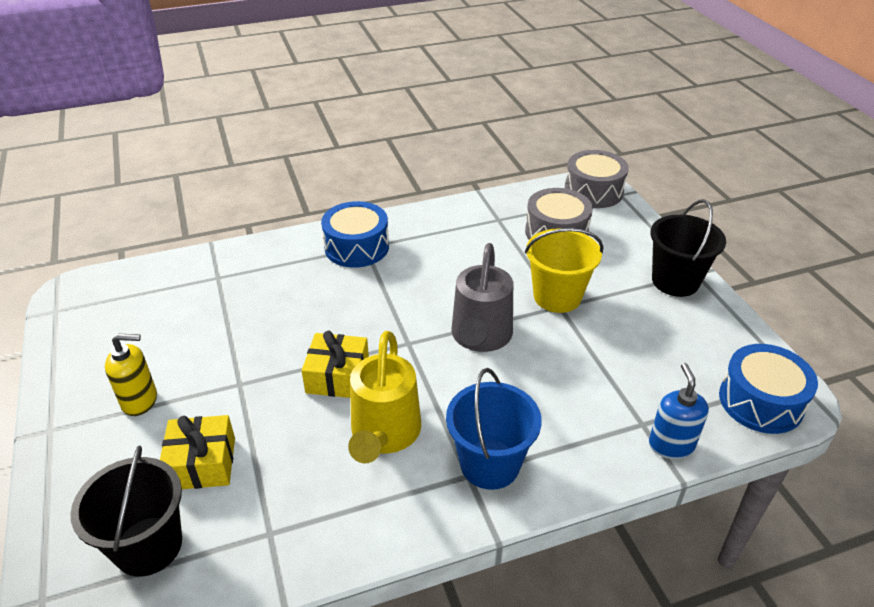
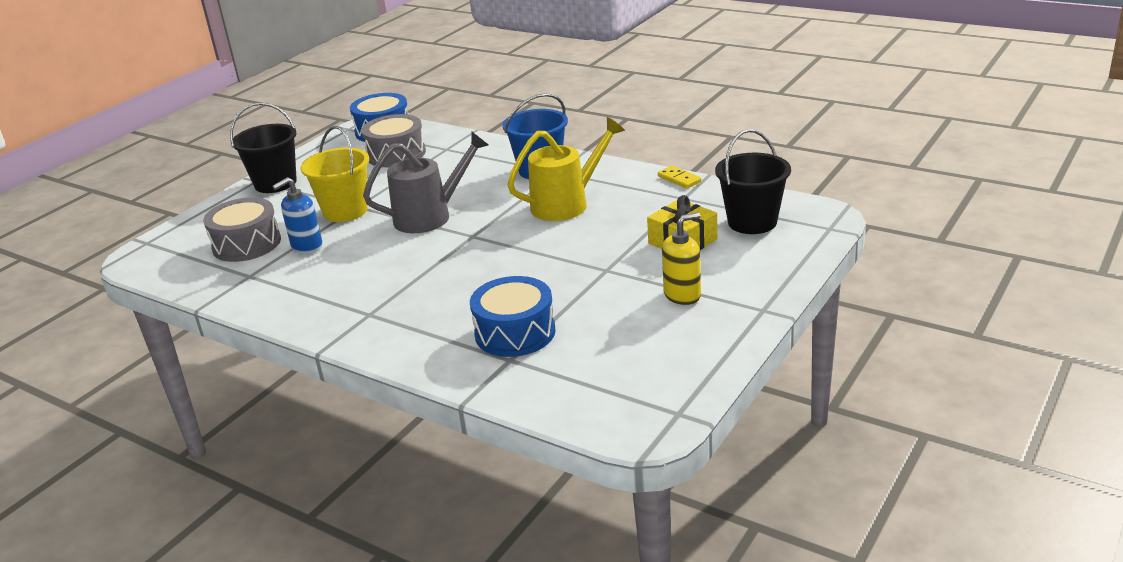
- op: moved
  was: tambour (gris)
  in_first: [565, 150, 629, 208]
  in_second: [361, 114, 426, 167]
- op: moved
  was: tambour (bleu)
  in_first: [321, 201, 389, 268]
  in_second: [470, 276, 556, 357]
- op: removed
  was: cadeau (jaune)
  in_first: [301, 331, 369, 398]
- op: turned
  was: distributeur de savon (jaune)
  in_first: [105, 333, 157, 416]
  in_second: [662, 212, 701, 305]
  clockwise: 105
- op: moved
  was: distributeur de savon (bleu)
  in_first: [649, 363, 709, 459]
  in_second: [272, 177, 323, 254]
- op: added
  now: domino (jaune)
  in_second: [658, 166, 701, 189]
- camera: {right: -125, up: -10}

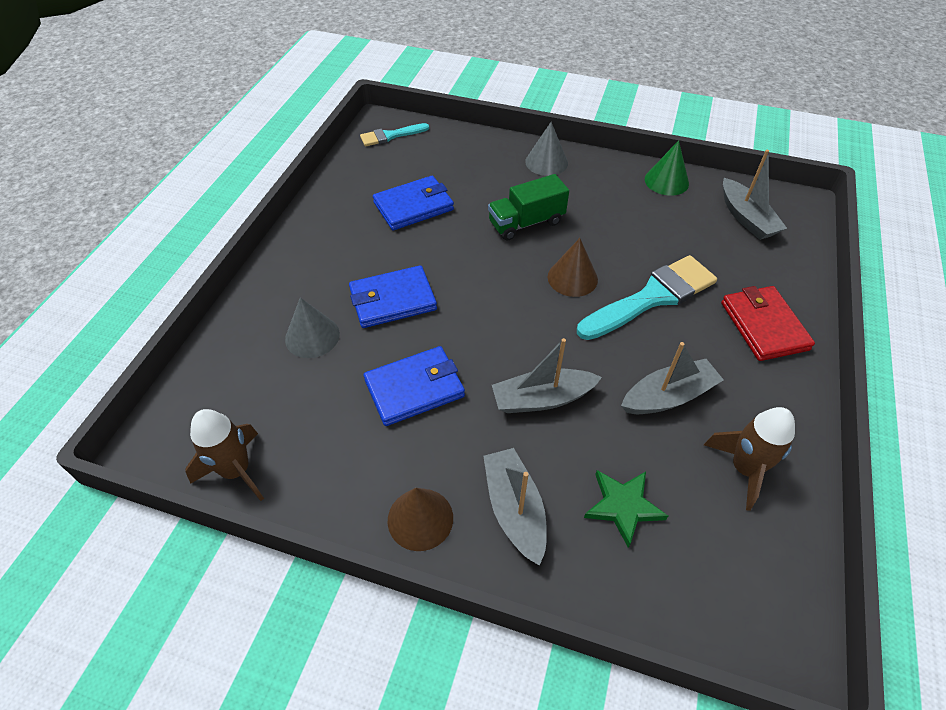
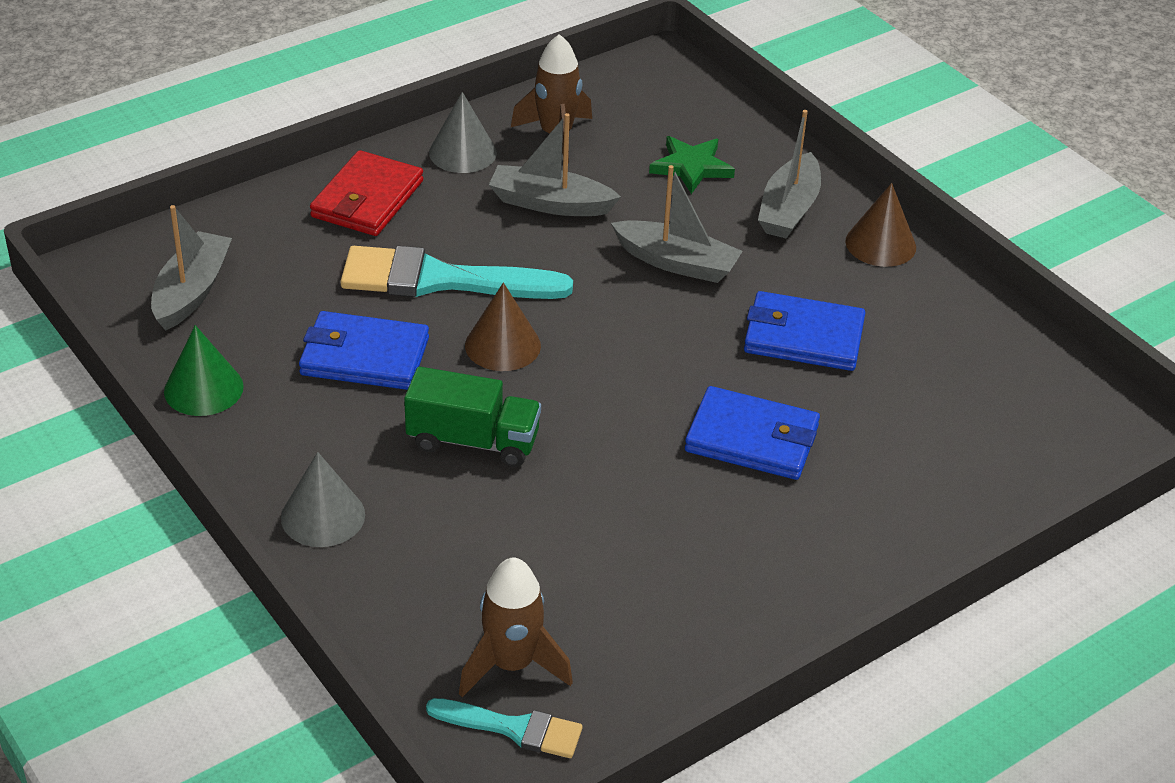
- op: moved
  was: portefeuille (bleu)
  in_first: [373, 176, 454, 230]
  in_second: [299, 311, 429, 390]
- op: moved
  was: cône (gris)
  in_first: [285, 297, 340, 358]
  in_second: [429, 92, 497, 173]
- op: moved
  was: fusée (marron)
  in_first: [185, 409, 264, 501]
  in_second: [459, 557, 573, 697]
- camera: {right: -145, up: -10}

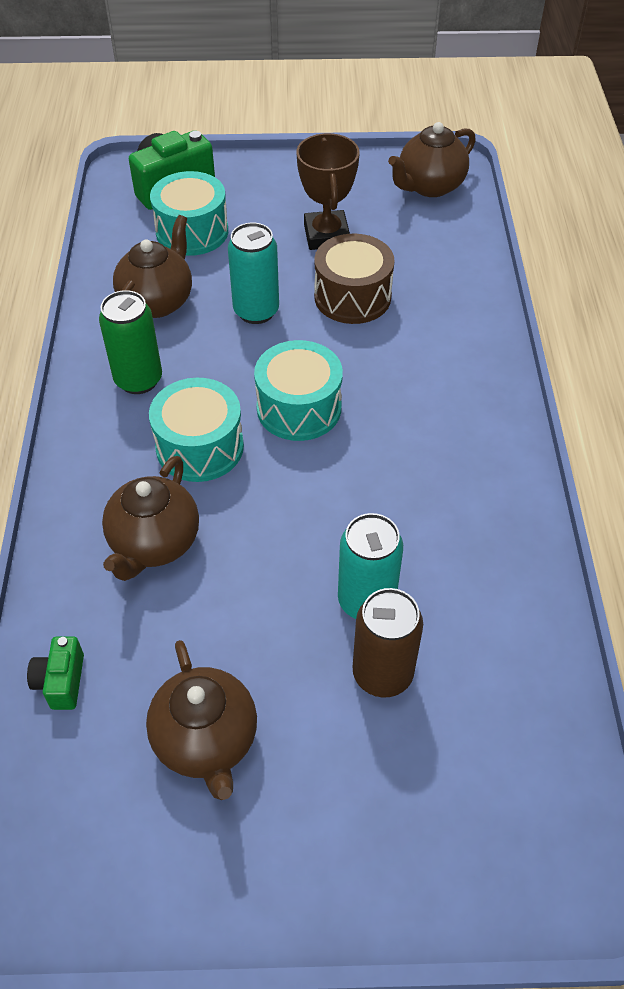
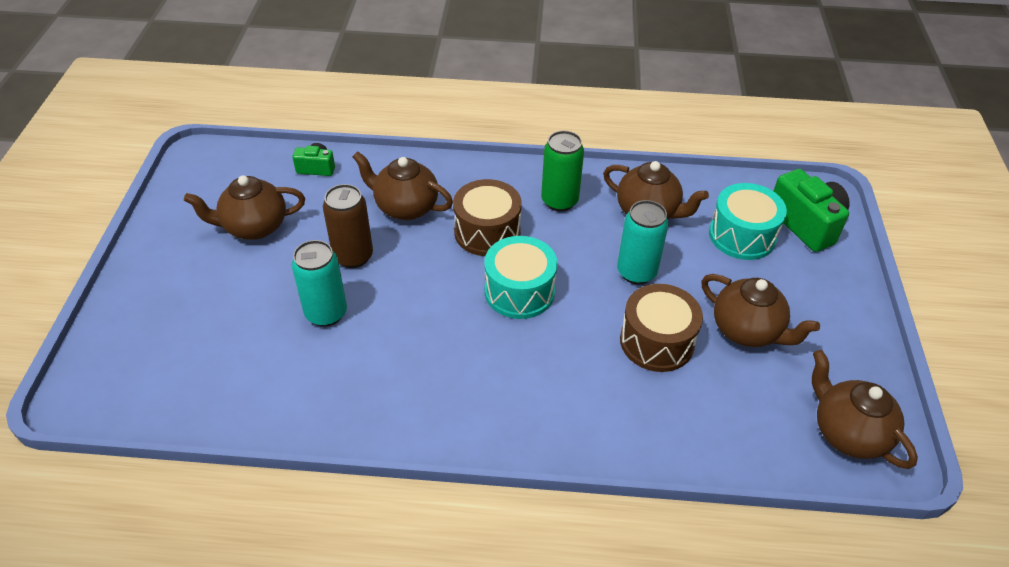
- op: replaced
  was: trophée (marron)
  now: théière (marron)
  in_first: [296, 133, 360, 250]
  in_second: [701, 274, 820, 347]
- op: recoloured
  was: tambour (turquoise)
  now: tambour (marron)
  in_first: [149, 378, 244, 482]
  in_second: [453, 179, 522, 256]
- op: moved
  was: canette (marron)
  in_first: [353, 588, 423, 697]
  in_second: [323, 184, 373, 268]
- camera: {right: 95, up: -5}

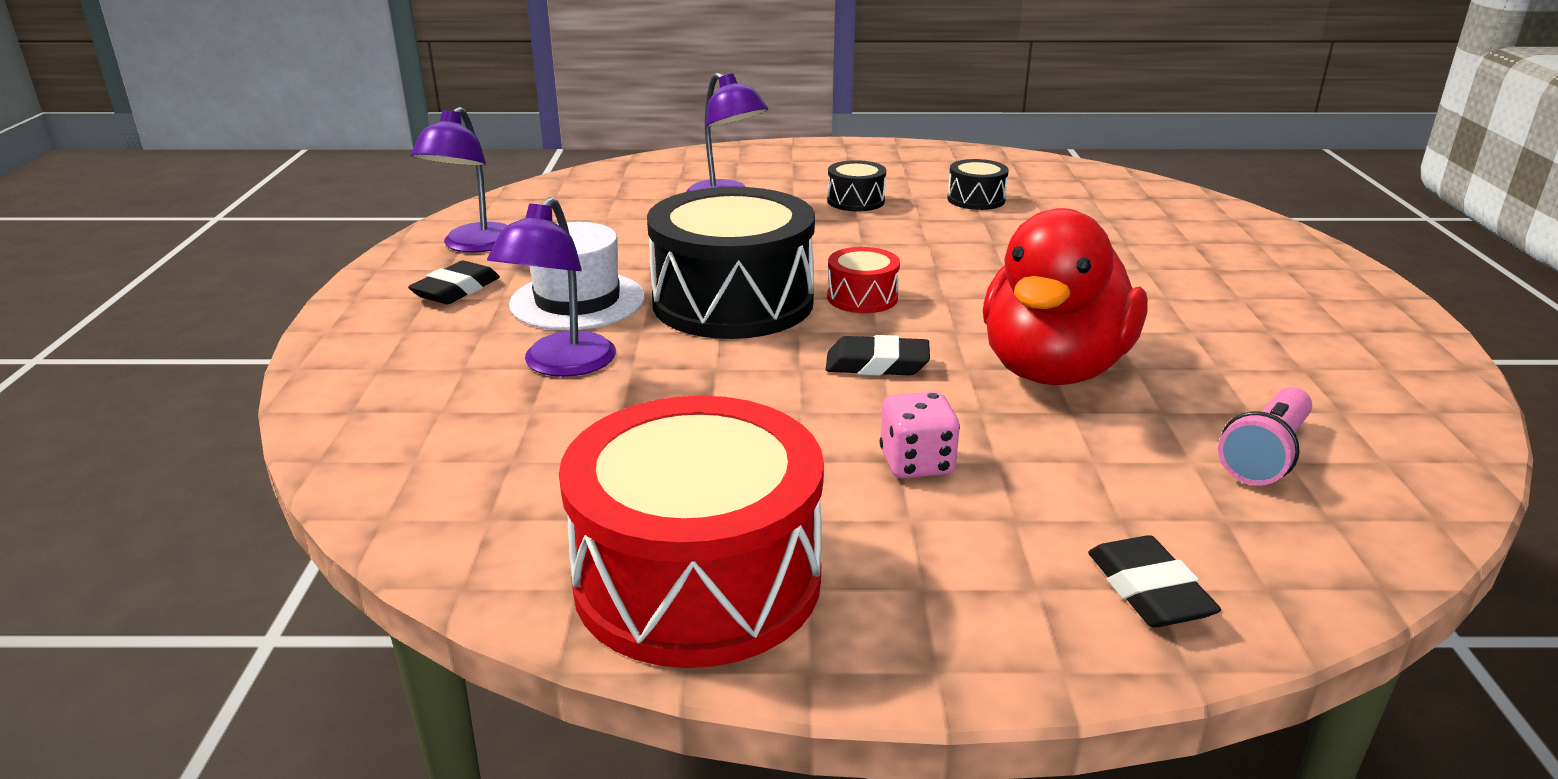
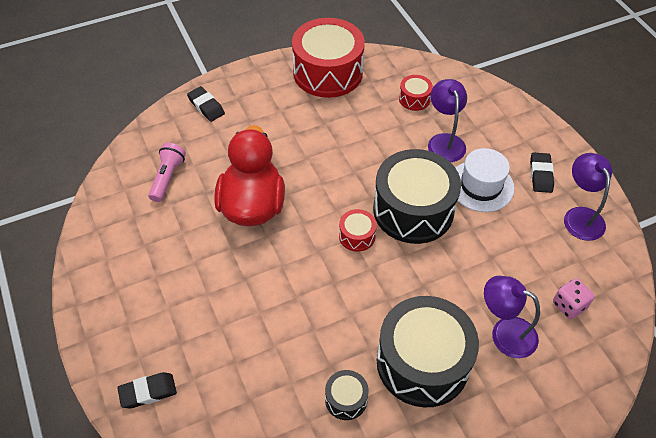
- op: resized
  was: tambour (noir)
  in_first: [827, 160, 886, 211]
  in_second: [377, 296, 479, 408]
  ratio: 2.26
- op: moved
  was: gomme (noir)
  in_first: [826, 335, 930, 376]
  in_second: [117, 372, 177, 408]
- op: moved
  was: dé (rose)
  in_first: [880, 392, 960, 478]
  in_second: [553, 278, 595, 319]
- op: added
  now: tambour (rouge)
  in_second: [399, 75, 433, 111]
- camera: {right: 155, up: 25}

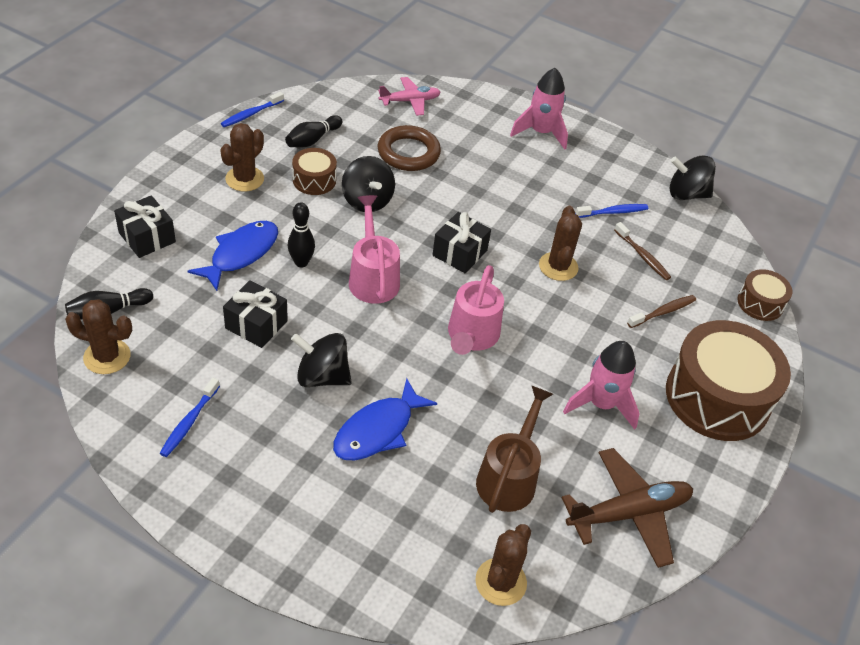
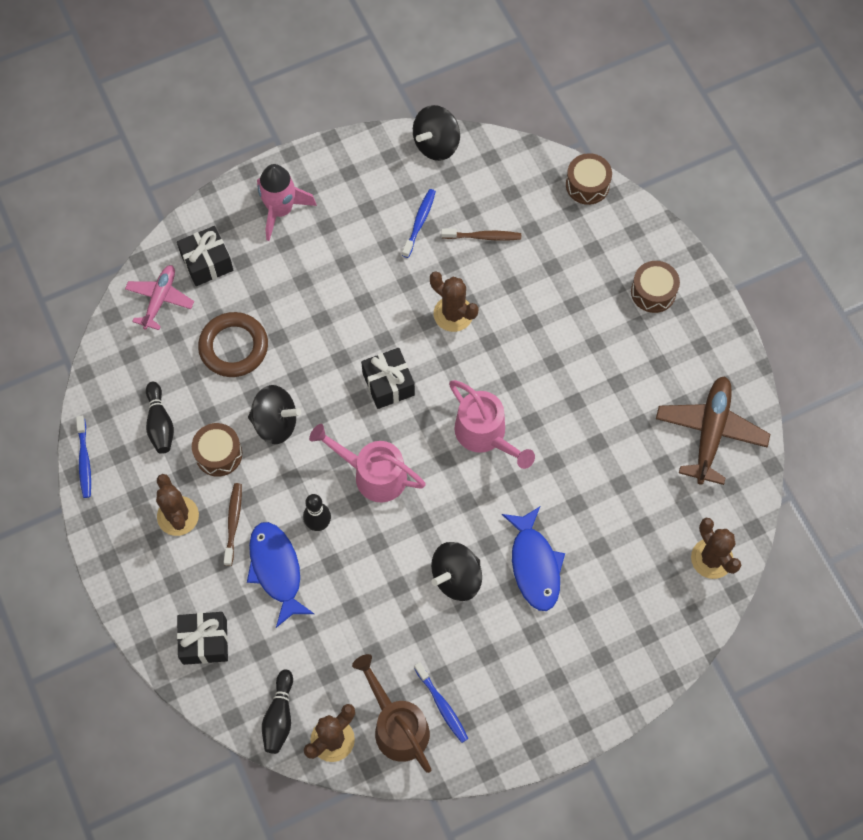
- op: moved
  was: cadeau (noir)
  in_first: [223, 280, 288, 348]
  in_second: [177, 226, 233, 286]
- op: moved
  was: brosse à dents (marron)
  in_first: [627, 295, 696, 328]
  in_second: [224, 483, 242, 566]
- op: resized
  was: tambour (marron)
  in_first: [666, 320, 791, 441]
  in_second: [631, 261, 680, 313]
  ratio: 0.48
- op: removed
  was: fusée (rose)
  in_first: [563, 341, 640, 430]
- op: moved
  was: arrosoir (marron)
  in_first: [476, 385, 553, 513]
  in_second: [352, 654, 431, 773]
- camera: {right: -50, up: 20}

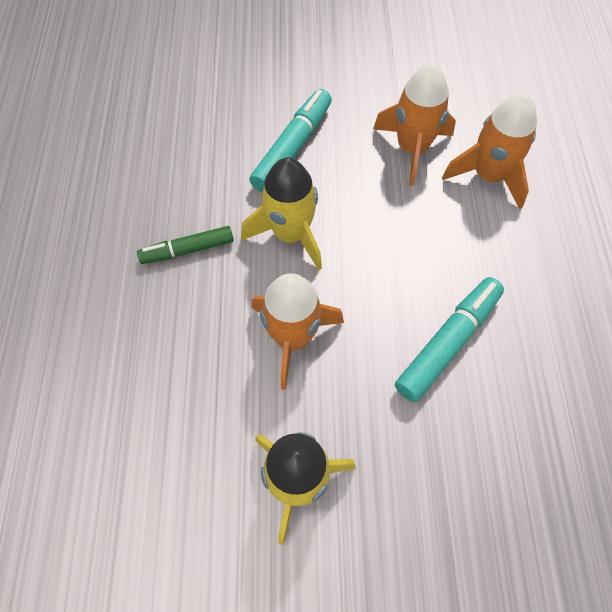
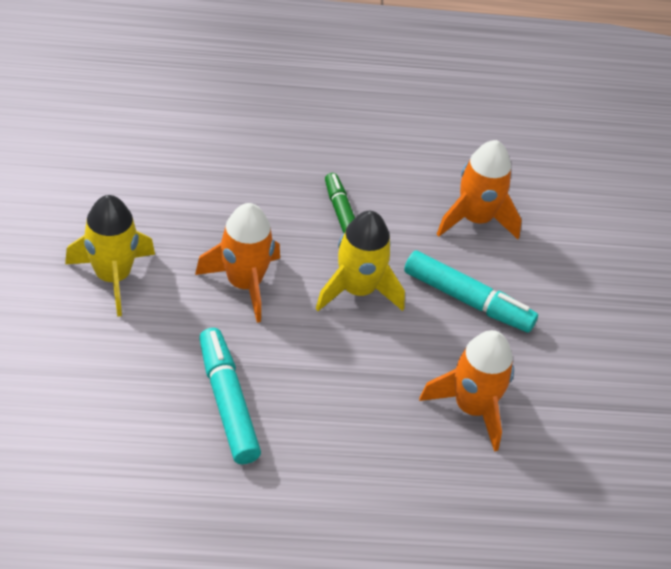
- op: moved
  was: fusée (orange)
  in_first: [442, 94, 537, 209]
  in_second: [437, 140, 522, 239]
- op: turned
  was: feutre (turquoise)
  in_first: [395, 277, 504, 402]
  in_second: [199, 328, 261, 464]
  clockwise: -150
- camera: {right: 85, up: -15}

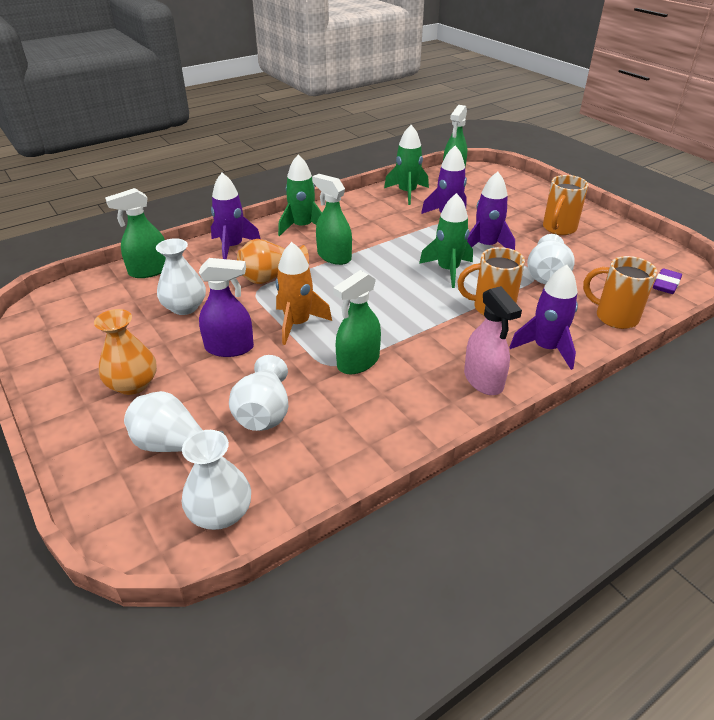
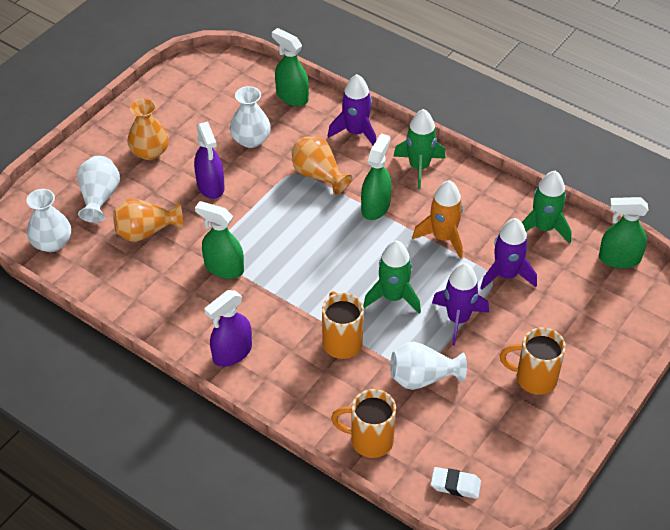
- op: moved
  was: fusée (orange)
  in_first: [276, 242, 332, 345]
  in_second: [412, 180, 463, 259]
- op: turned
  was: tasse (orange)
  in_first: [583, 256, 657, 329]
  in_second: [331, 389, 396, 458]
  clockwise: -90
- op: removed
  was: fusée (violet)
  in_first: [509, 265, 578, 370]
- op: recoloured
  was: gomme (violet)
  now: gomme (blanc)
  in_first: [653, 268, 682, 294]
  in_second: [431, 467, 481, 499]
- op: recoloured
  was: vaporisateur (rose)
  now: vaporisateur (violet)
  in_first: [464, 286, 522, 395]
  in_second: [204, 290, 252, 367]
- op: recoloured
  was: vase (blanc)
  now: vase (orange)
  in_first: [229, 355, 288, 431]
  in_second: [113, 198, 183, 242]
- camera: {right: 70, up: 10}

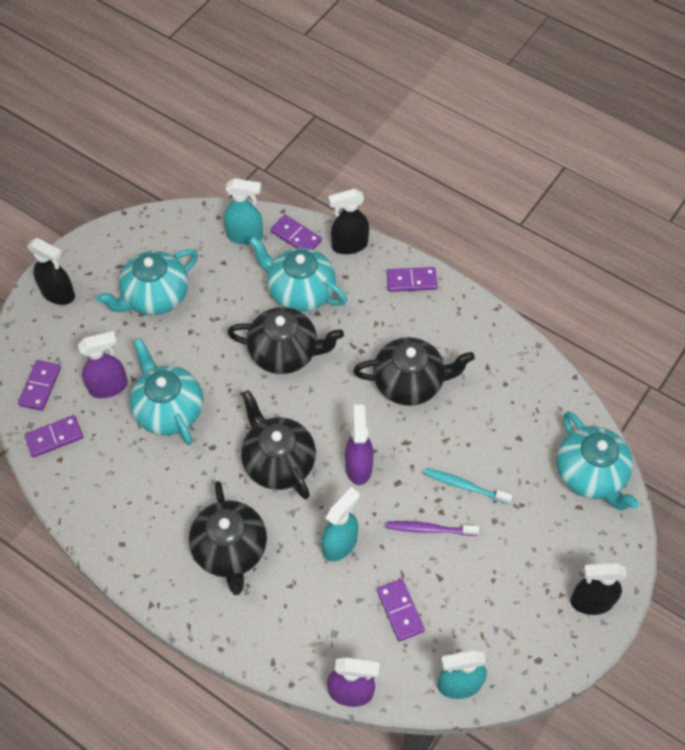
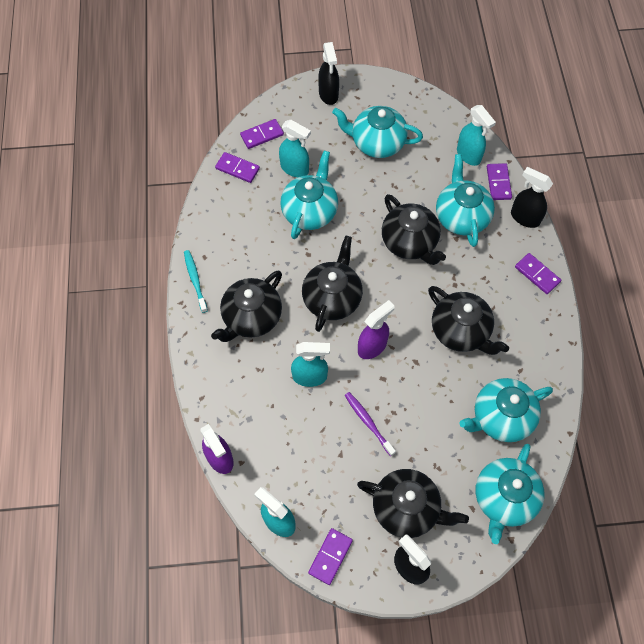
- op: recoloured
  was: vaporisateur (violet)
  now: vaporisateur (turquoise)
  in_first: [78, 331, 128, 398]
  in_second: [279, 120, 311, 177]
- op: moved
  was: brosse à dents (turquoise)
  in_first: [424, 468, 512, 504]
  in_second: [184, 250, 208, 313]
- op: moved
  was: domino (violet)
  in_first: [377, 579, 425, 642]
  in_second: [308, 528, 353, 585]
- op: added
  now: théière (turquoise)
  in_second: [459, 378, 553, 442]
- op: added
  now: théière (noir)
  in_second: [357, 469, 469, 538]
- camera: {right: 50, up: 5}

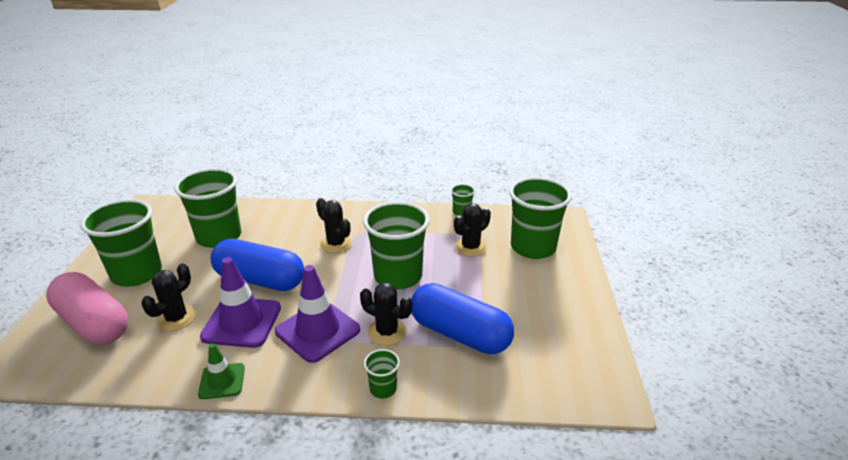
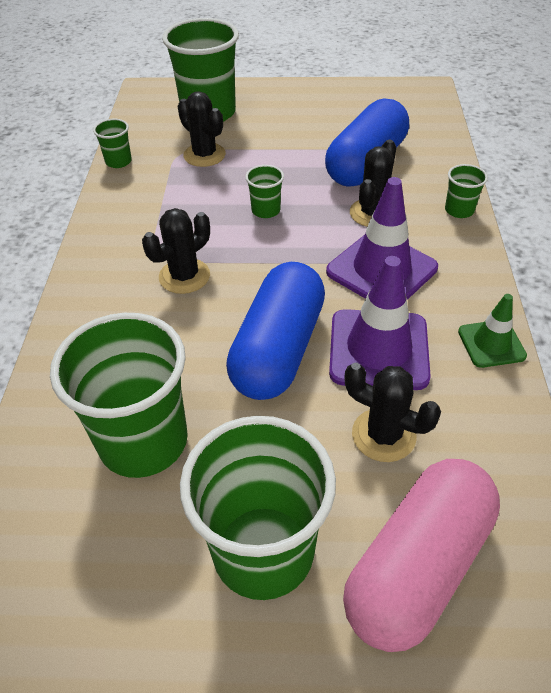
- op: resized
  was: gobelet (vert)
  in_first: [363, 202, 429, 289]
  in_second: [245, 165, 284, 218]
  ratio: 0.44
- camera: {right: -90, up: 15}

